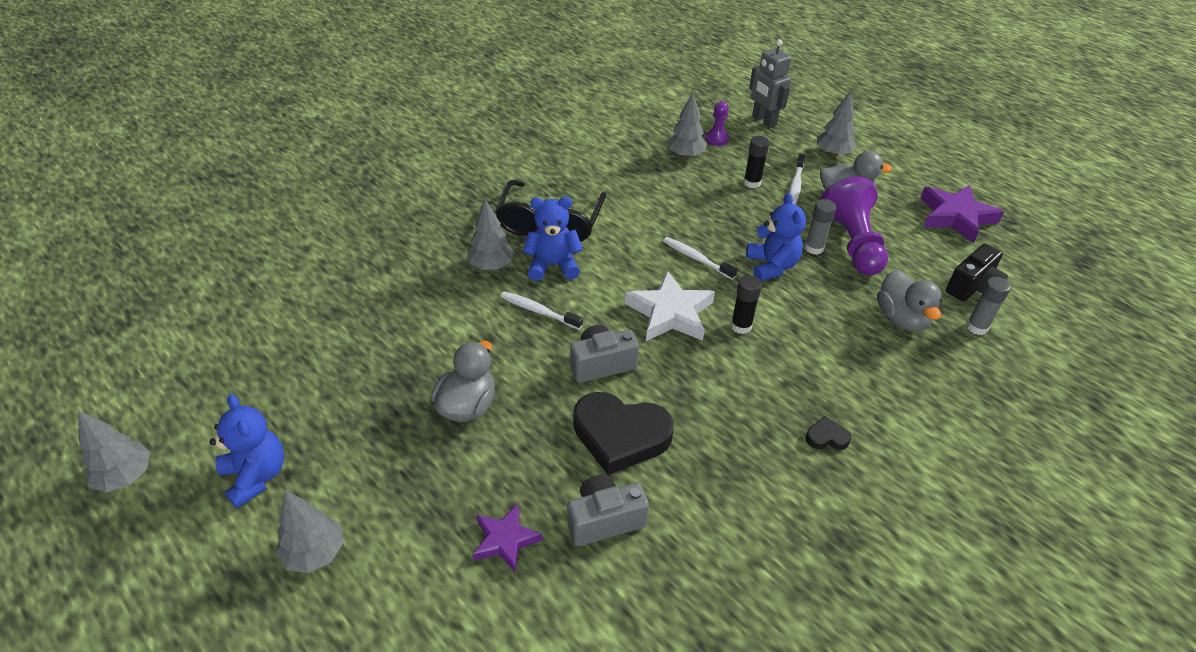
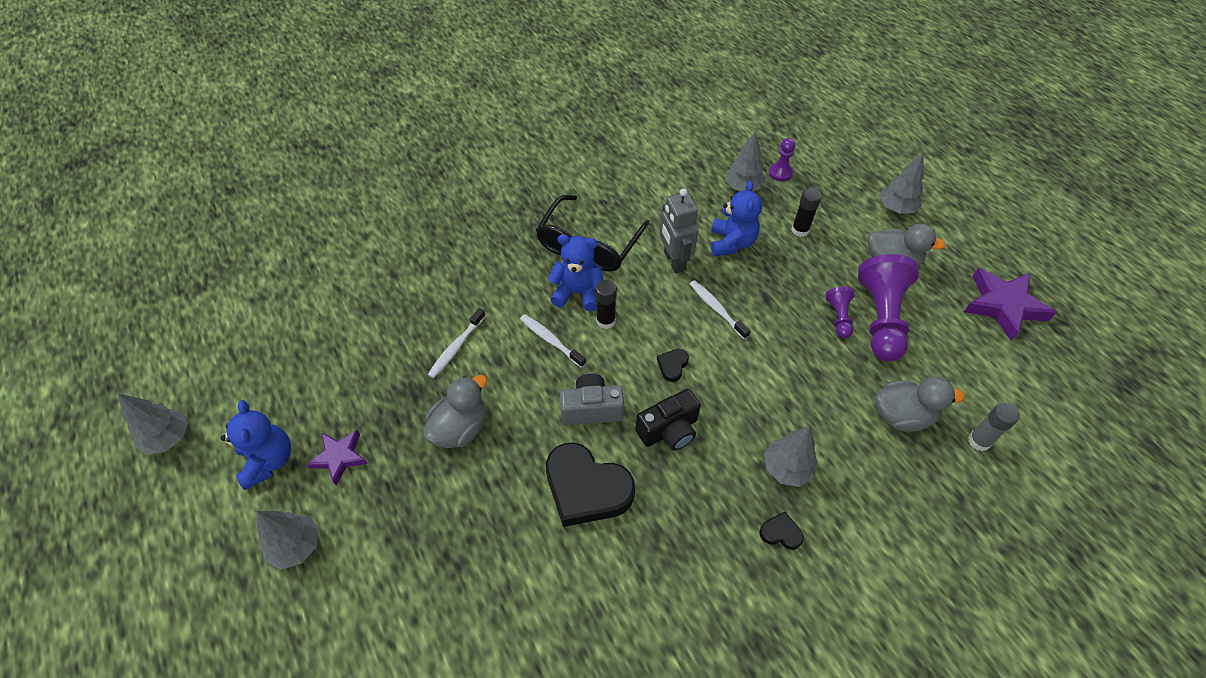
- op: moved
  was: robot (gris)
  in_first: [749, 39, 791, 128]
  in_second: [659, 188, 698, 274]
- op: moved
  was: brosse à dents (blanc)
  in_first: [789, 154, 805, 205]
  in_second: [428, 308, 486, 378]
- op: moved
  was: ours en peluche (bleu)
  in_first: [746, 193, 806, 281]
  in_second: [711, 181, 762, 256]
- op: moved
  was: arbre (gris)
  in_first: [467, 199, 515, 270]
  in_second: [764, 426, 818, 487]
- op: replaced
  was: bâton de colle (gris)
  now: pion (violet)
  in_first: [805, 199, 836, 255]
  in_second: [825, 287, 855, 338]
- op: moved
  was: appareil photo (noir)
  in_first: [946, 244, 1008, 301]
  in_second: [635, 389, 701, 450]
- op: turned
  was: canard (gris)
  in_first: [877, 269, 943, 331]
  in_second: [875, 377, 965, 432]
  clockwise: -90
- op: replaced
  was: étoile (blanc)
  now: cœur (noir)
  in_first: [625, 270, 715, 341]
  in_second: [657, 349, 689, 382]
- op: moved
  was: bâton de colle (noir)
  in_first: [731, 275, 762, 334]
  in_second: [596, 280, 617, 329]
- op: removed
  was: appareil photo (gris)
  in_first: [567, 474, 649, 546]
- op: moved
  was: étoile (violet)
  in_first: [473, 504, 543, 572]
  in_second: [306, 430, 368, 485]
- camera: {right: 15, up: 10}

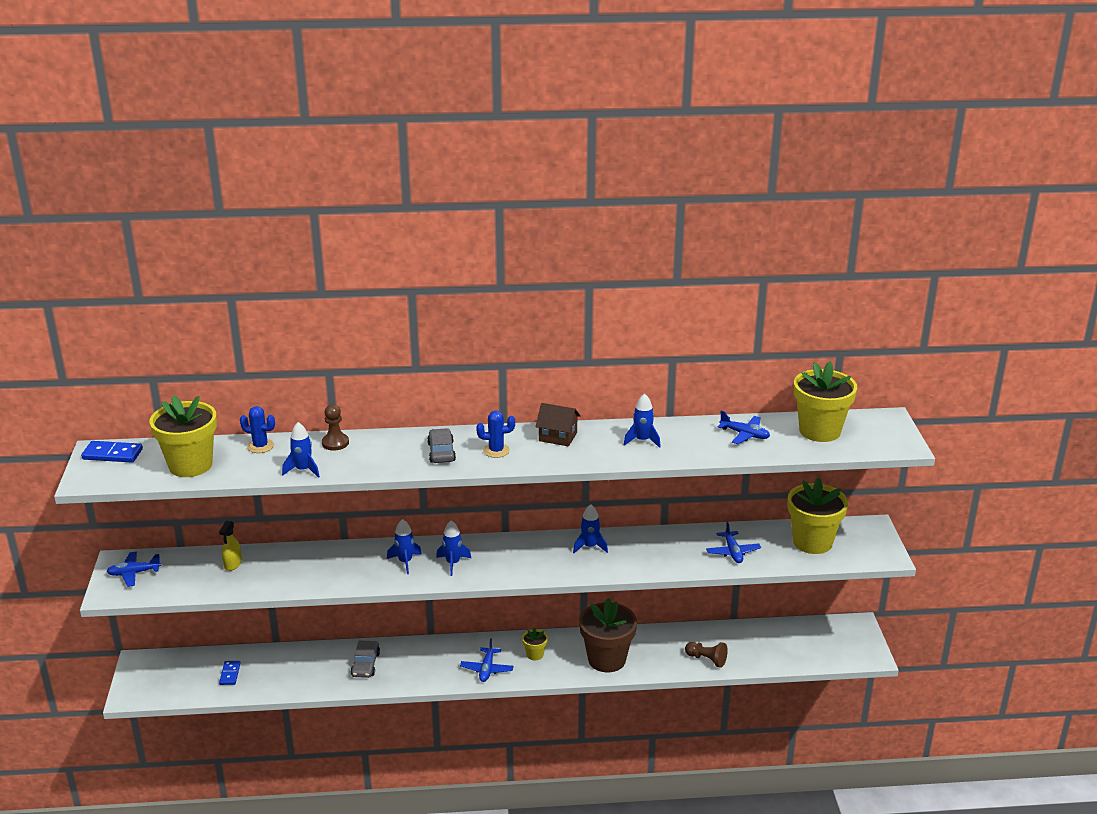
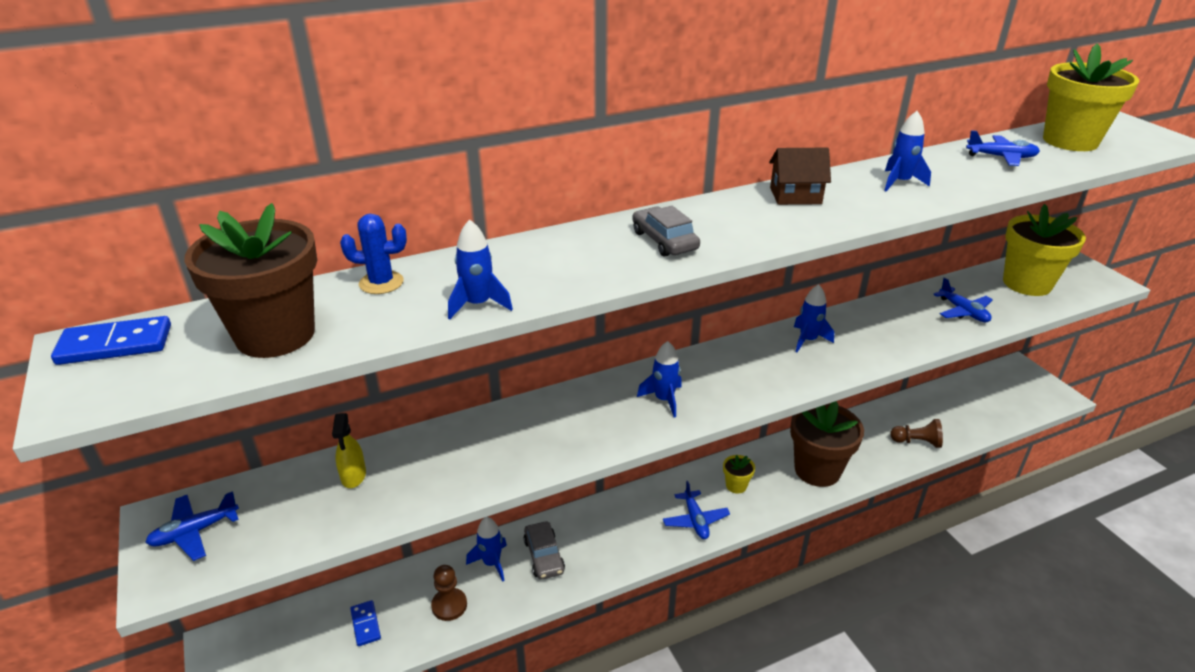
- op: recoloured
  was: pot de fleurs (jaune)
  now: pot de fleurs (marron)
  in_first: [149, 395, 217, 477]
  in_second: [184, 203, 317, 358]
- op: moved
  was: pion (marron)
  in_first: [322, 404, 349, 451]
  in_second: [431, 565, 467, 621]
- op: removed
  was: cactus (bleu)
  in_first: [476, 410, 515, 458]
- op: moved
  was: fusée (bleu)
  in_first: [387, 519, 422, 574]
  in_second: [466, 517, 507, 582]
- camera: {right: -20, up: 5}

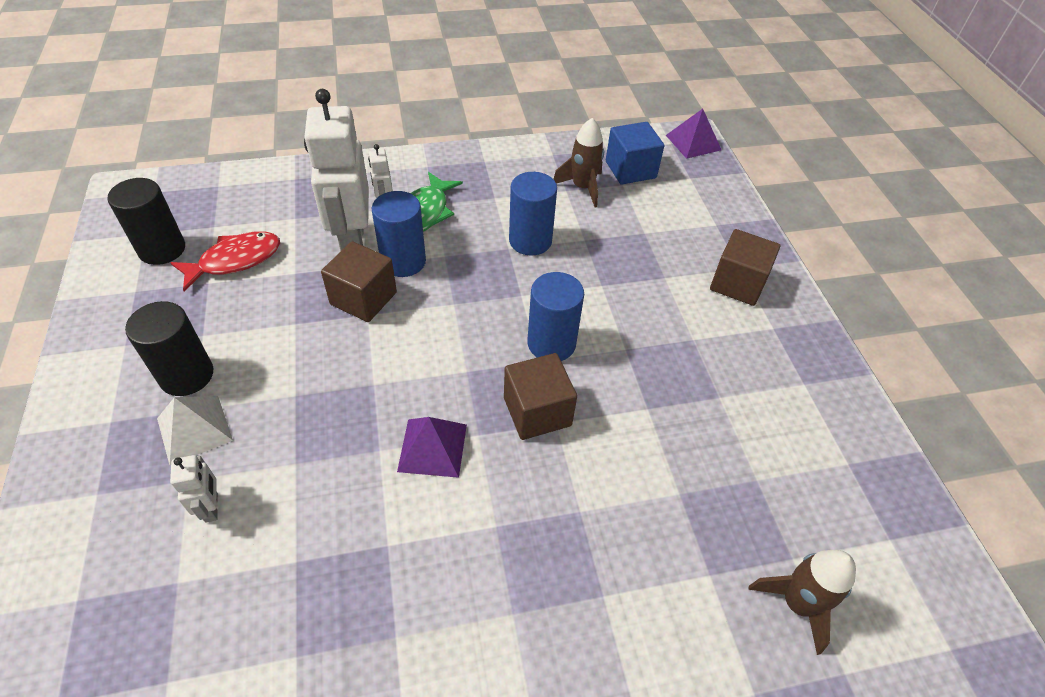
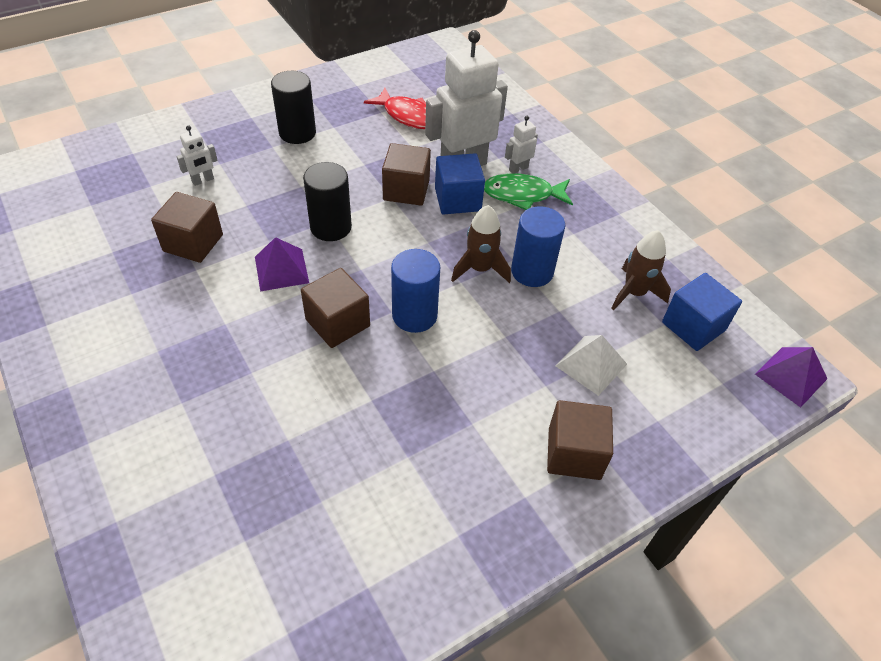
- op: moved
  was: cylindre (noir)
  in_first: [107, 178, 185, 265]
  in_second: [303, 162, 352, 241]
- op: replaced
  was: cylindre (bleu)
  now: cube (bleu)
  in_first: [372, 191, 426, 277]
  in_second: [435, 153, 485, 215]
- op: moved
  was: pyramide (blanc)
  in_first: [157, 396, 233, 465]
  in_second: [556, 335, 627, 396]
- op: moved
  was: fusée (marron)
  in_first: [748, 550, 856, 655]
  in_second: [451, 205, 511, 283]
- op: added
  now: cube (marron)
  in_second: [151, 192, 223, 263]
- camera: {right: 70, up: 0}

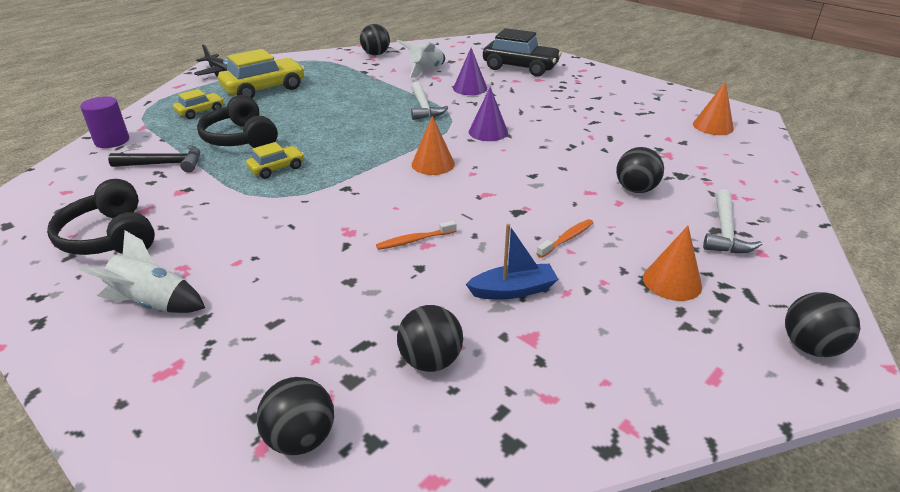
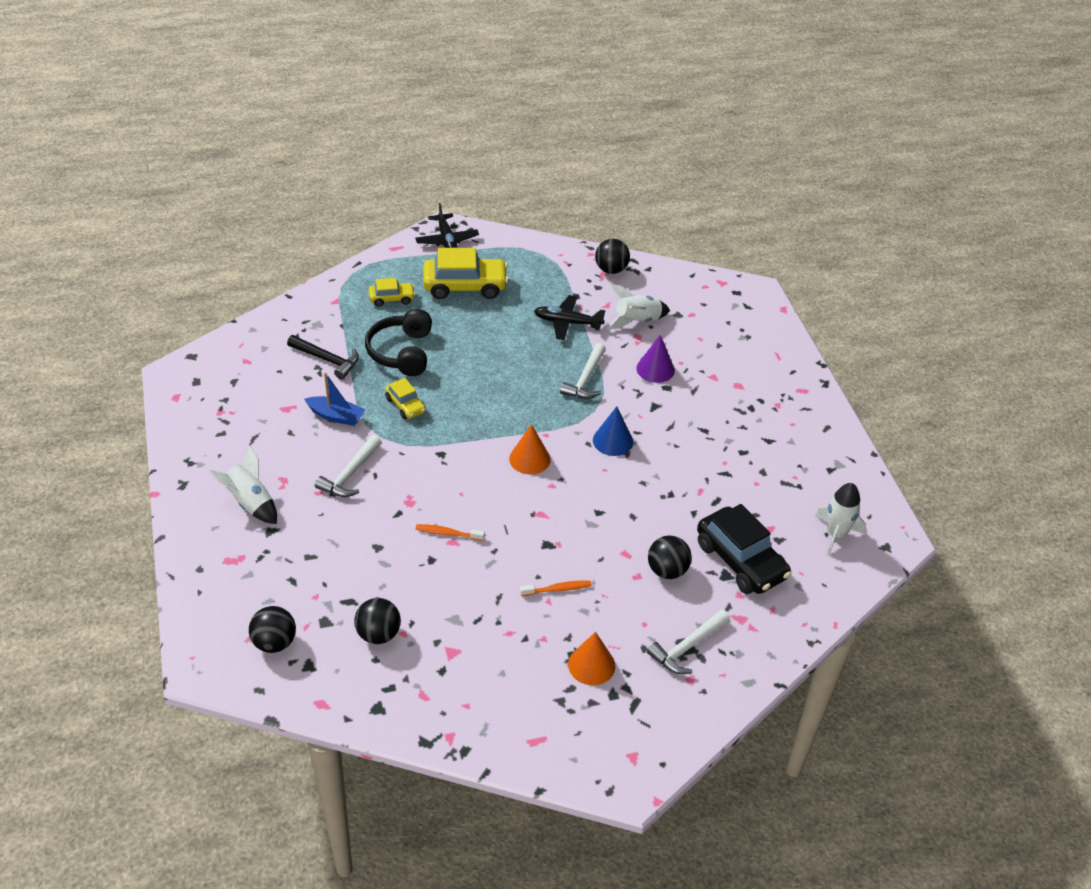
- op: moved
  was: voiture (noir)
  in_first: [483, 28, 562, 77]
  in_second: [697, 504, 791, 594]
- op: replaced
  was: cône (orange)
  now: fusée (blanc)
  in_first: [693, 81, 734, 135]
  in_second: [815, 483, 866, 556]
- op: recoloured
  was: cône (violet)
  now: cône (bleu)
  in_first: [469, 87, 508, 141]
  in_second: [593, 406, 633, 456]
- op: removed
  was: cylindre (violet)
  in_first: [80, 96, 129, 148]
- op: turned
  was: voiture (jaune)
  in_first: [246, 142, 304, 179]
  in_second: [385, 378, 426, 419]
  clockwise: 60
- op: removed
  was: casque audio (noir)
  in_first: [47, 179, 155, 255]
- op: moved
  was: bateau (bleu)
  in_first: [466, 224, 558, 300]
  in_second: [304, 373, 366, 426]
- op: removed
  was: balle (noir)
  in_first: [785, 292, 860, 357]
- op: added
  now: avion (noir)
  in_second: [534, 295, 606, 340]
- op: added
  now: marteau (blanc)
  in_second: [315, 435, 381, 497]
- camera: {right: 30, up: 10}

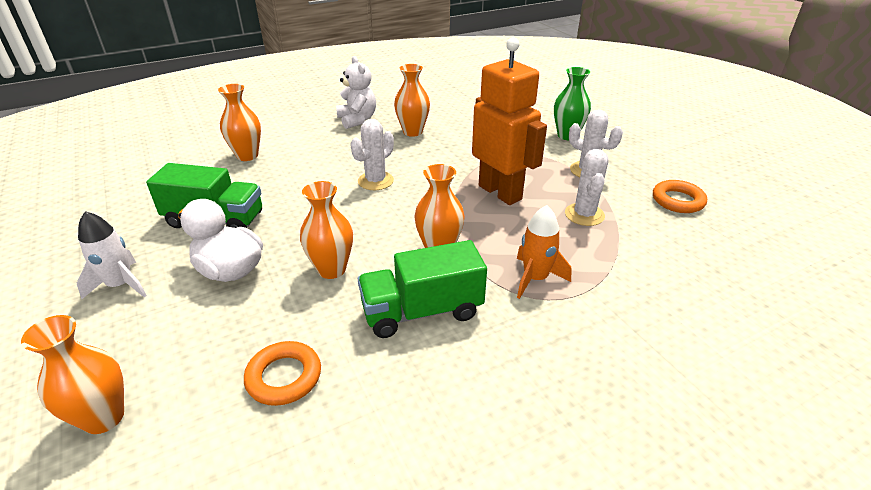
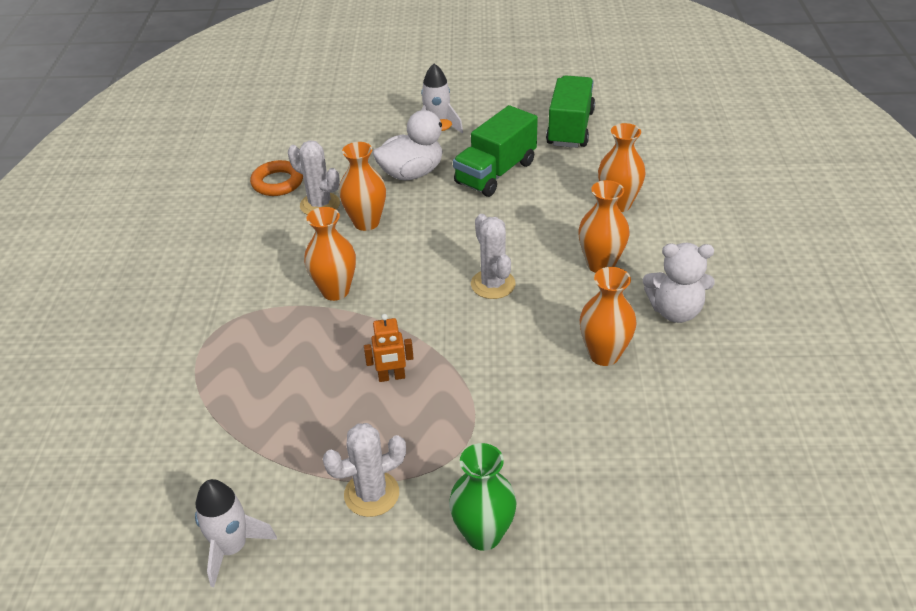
- op: resized
  was: robot (orange)
  in_first: [472, 38, 547, 205]
  in_second: [364, 314, 414, 382]
  ratio: 0.43
- op: moved
  was: cactus (blanc)
  in_first: [565, 149, 609, 226]
  in_second: [288, 141, 340, 215]
- op: replaced
  was: anneau (orange)
  now: fusée (blanc)
  in_first: [653, 180, 707, 213]
  in_second: [195, 479, 277, 587]
- op: removed
  was: fusée (orange)
  in_first: [517, 205, 572, 299]
- op: moved
  was: camion (vert)
  in_first: [358, 240, 487, 338]
  in_second: [546, 75, 595, 148]
- op: moved
  was: vase (orange)
  in_first: [21, 315, 124, 434]
  in_second: [578, 180, 629, 273]
- camera: {right: 120, up: 5}

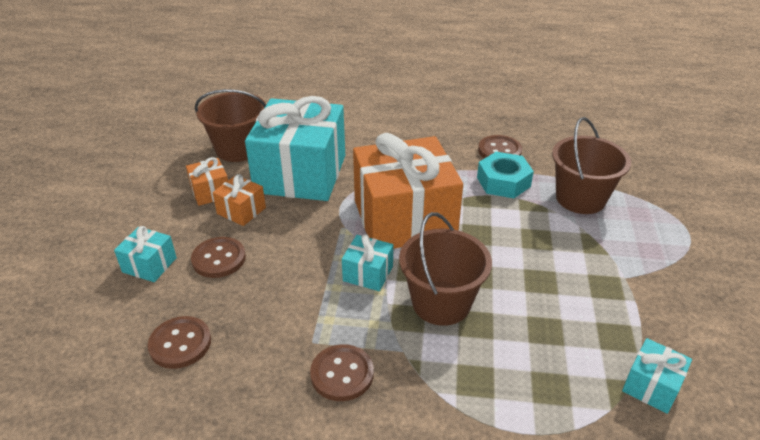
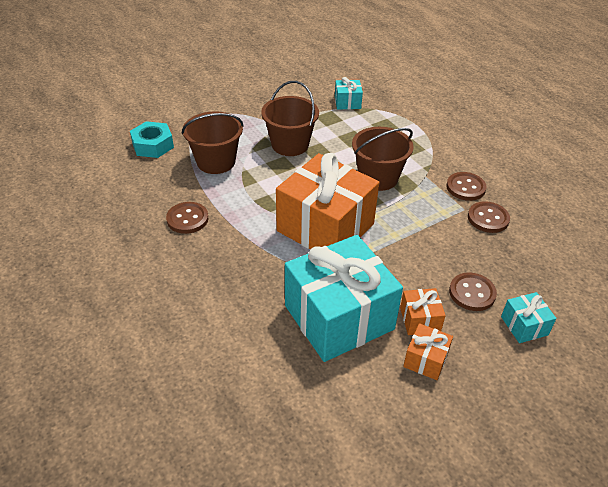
- op: moved
  was: seau (marron)
  in_first: [195, 89, 266, 162]
  in_second: [261, 81, 319, 156]
- op: moved
  was: écrou (turquoise)
  in_first: [477, 152, 534, 198]
  in_second: [130, 121, 174, 158]
- op: removed
  was: cadeau (turquoise)
  in_first: [342, 234, 393, 291]
- op: moved
  was: bouton (marron)
  in_first: [148, 316, 211, 369]
  in_second: [468, 201, 510, 233]
- camera: {right: -130, up: 5}

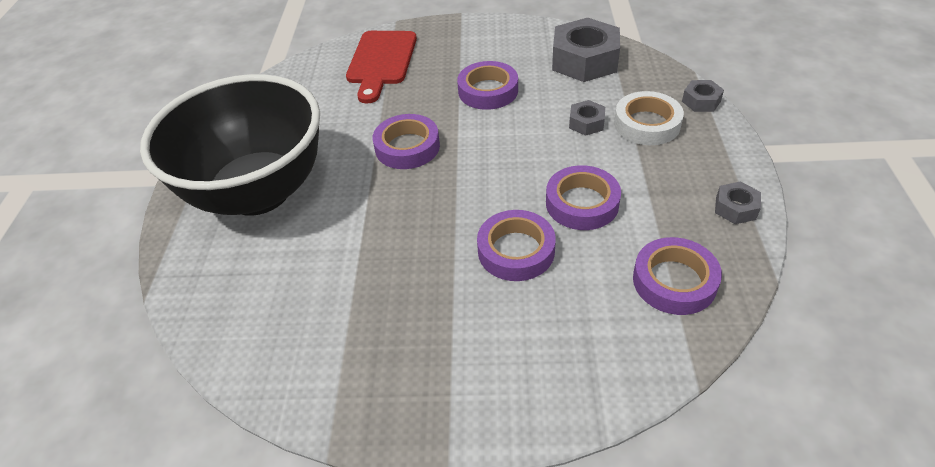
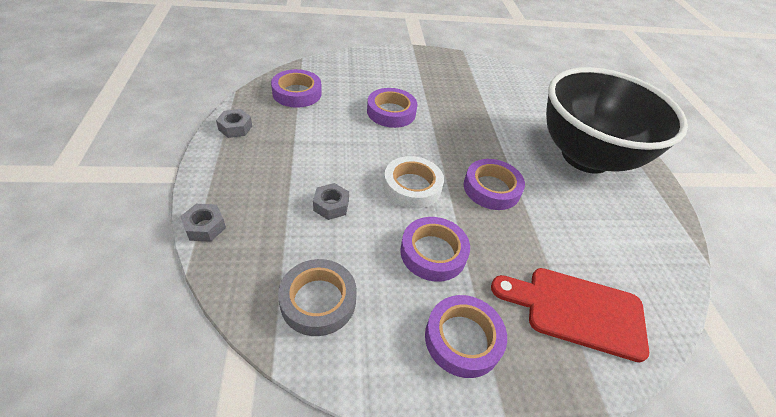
- op: replaced
  was: écrou (gris)
  now: ruban adhésif (gris)
  in_first: [552, 18, 620, 82]
  in_second: [278, 259, 357, 336]
- op: turned
  was: planche à découper (rouge)
  in_first: [346, 31, 417, 104]
  in_second: [491, 268, 649, 362]
  clockwise: -75
- op: moved
  was: ruban adhésif (blanc)
  in_first: [614, 91, 684, 145]
  in_second: [383, 156, 444, 208]
- op: moved
  was: ruban adhésif (violet)
  in_first: [546, 165, 621, 230]
  in_second: [425, 295, 507, 378]
- camera: {right: 165, up: 0}

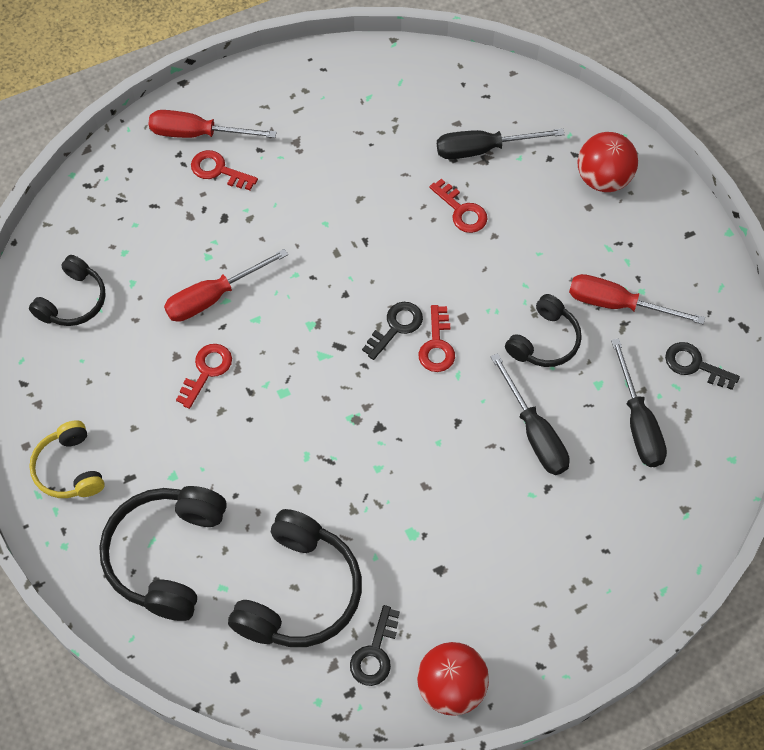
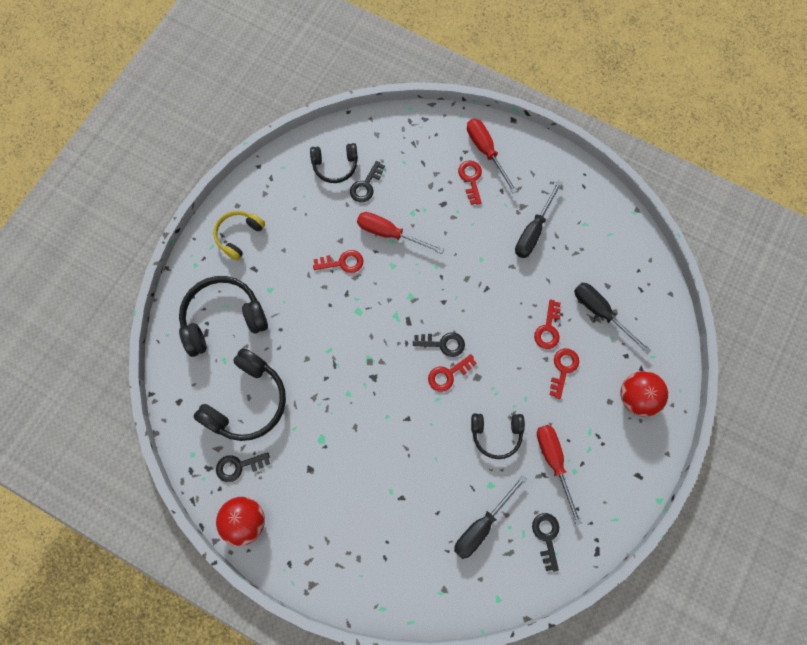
- op: moved
  was: tournevis (noir)
  in_first: [490, 353, 570, 475]
  in_second: [515, 181, 562, 258]
- op: turned
  was: casque audio (noir)
  in_first: [228, 509, 362, 647]
  in_second: [194, 348, 286, 441]
  clockwise: -45
- op: added
  now: clé (noir)
  in_second: [350, 161, 385, 202]
- op: added
  now: clé (rouge)
  in_second: [550, 348, 579, 399]
- camera: {right: 55, up: 10}

